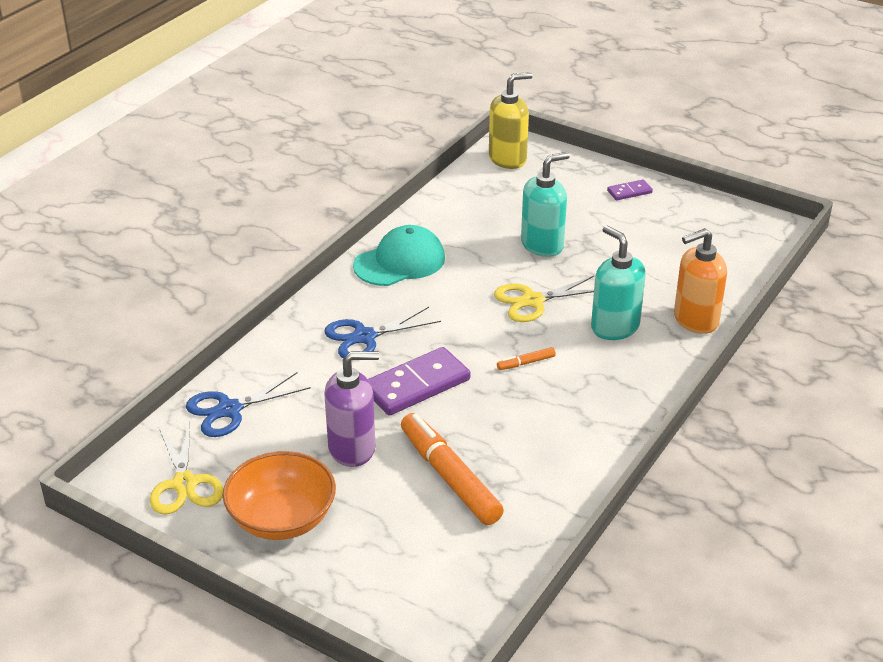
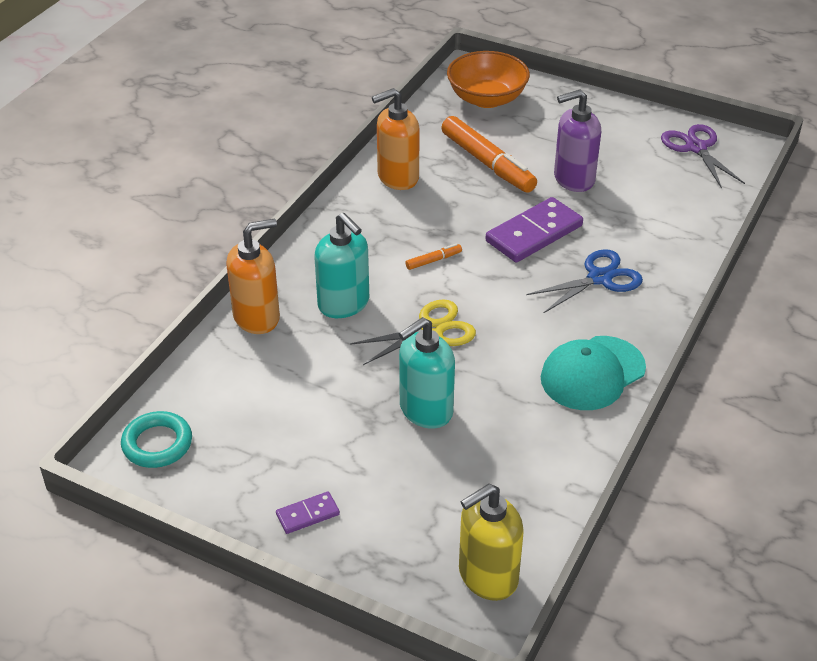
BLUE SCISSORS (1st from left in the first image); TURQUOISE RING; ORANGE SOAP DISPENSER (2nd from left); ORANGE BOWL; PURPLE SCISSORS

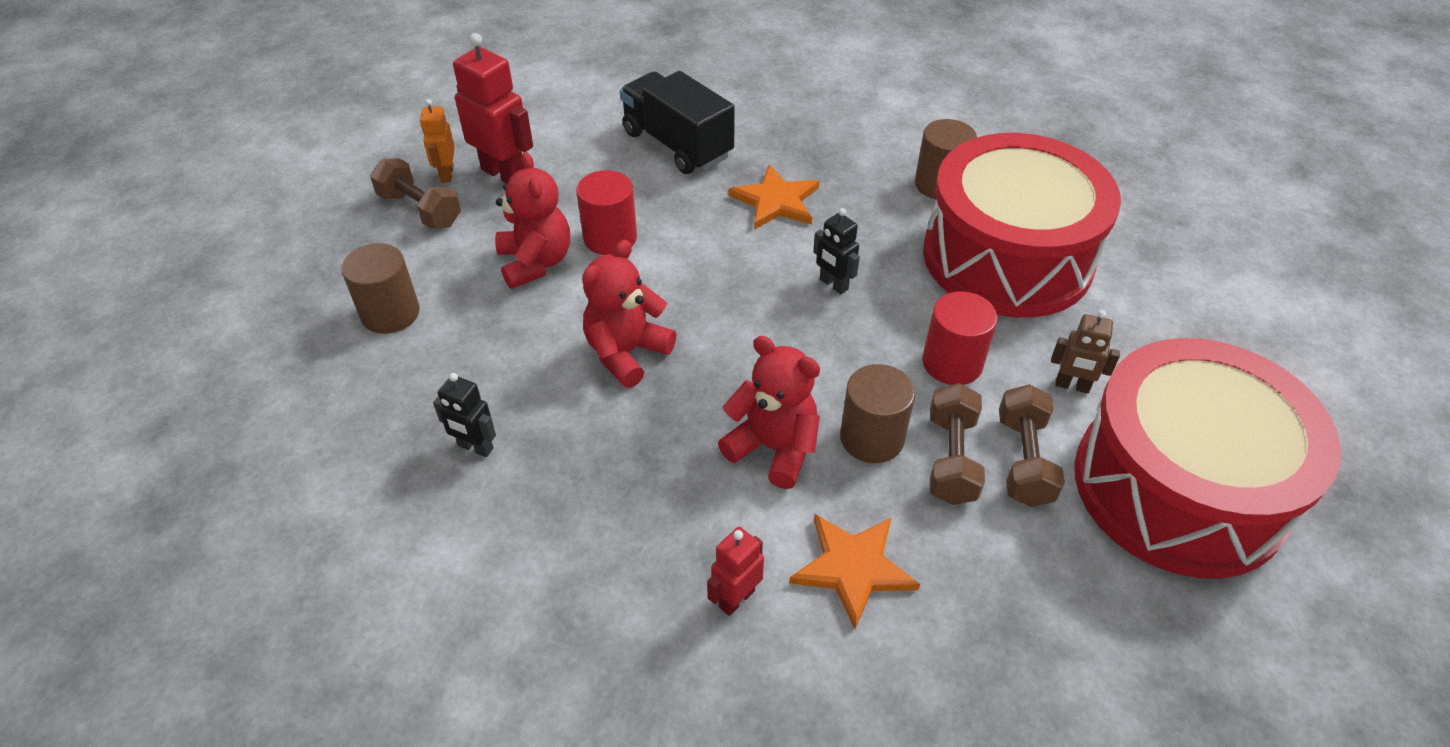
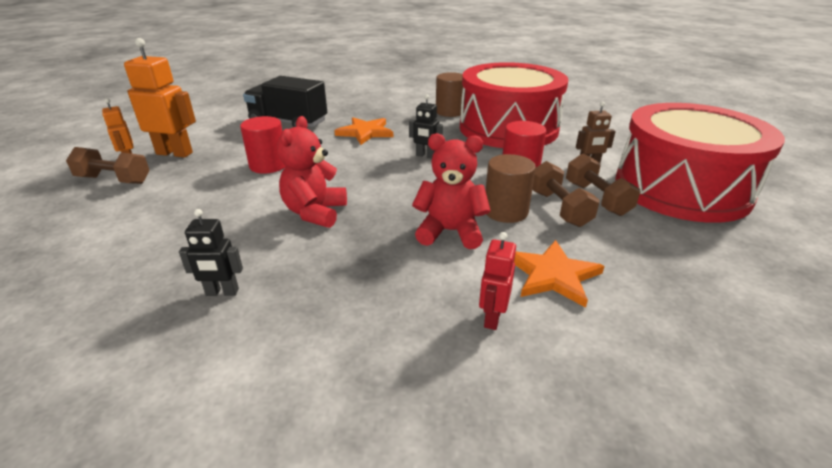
BROWN CYLINDER (1st from left in the first image); RED TEDDY BEAR (1st from left in the first image); ORANGE ROBOT (2nd from left)

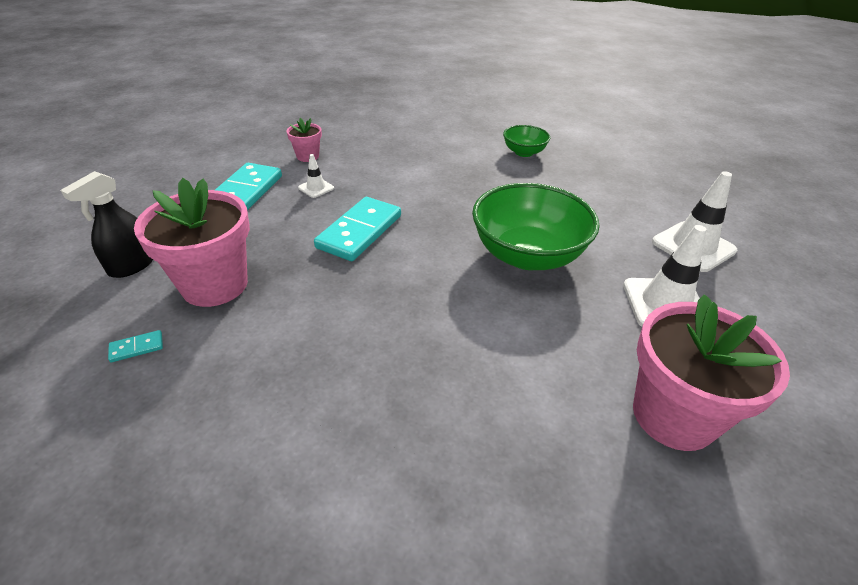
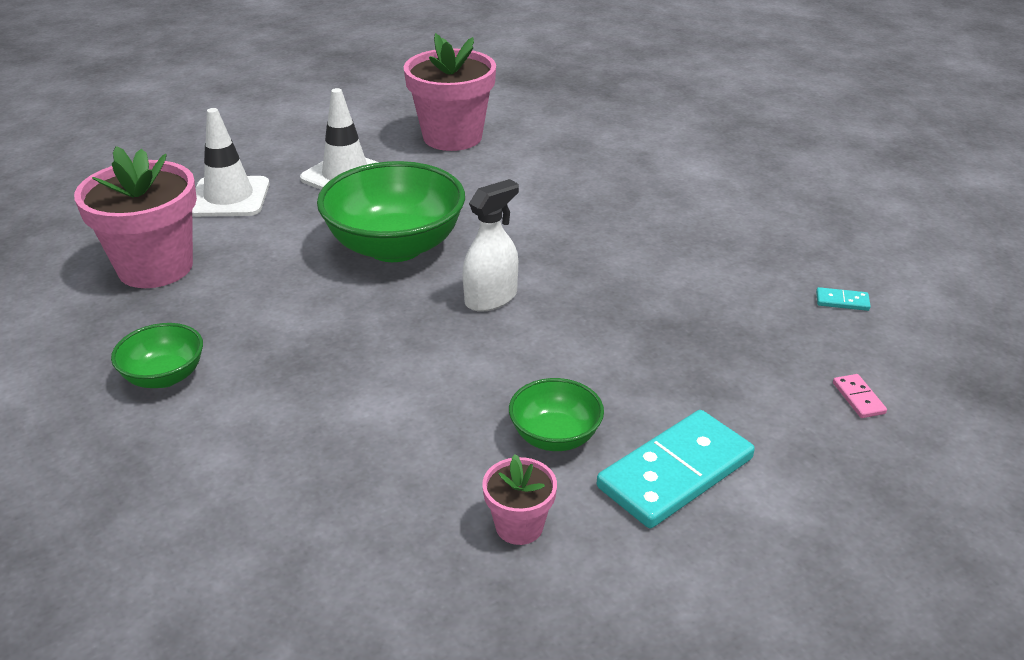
TURQUOISE DOMINO (3rd from left in the first image); WHITE SPRAY BOTTLE; PINK FLOWER POT (1st from left); PINK DOMINO; GREEN BOWL (3rd from left)

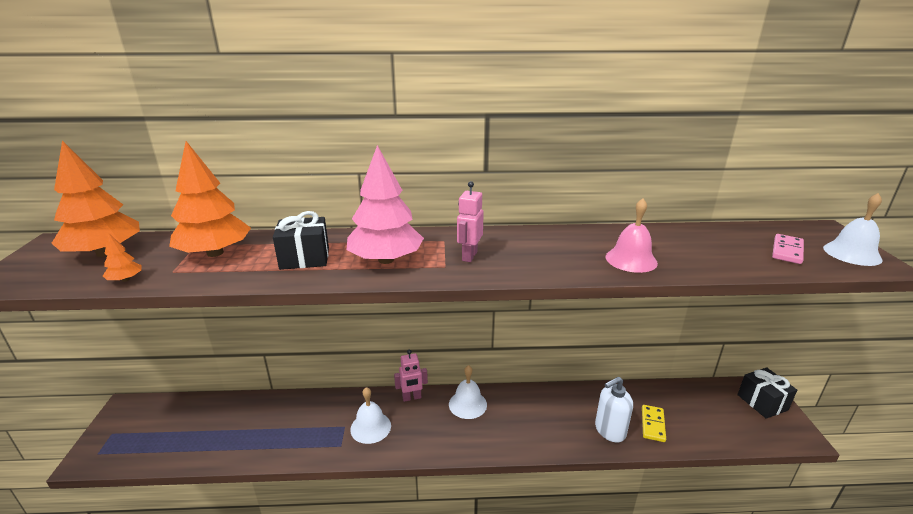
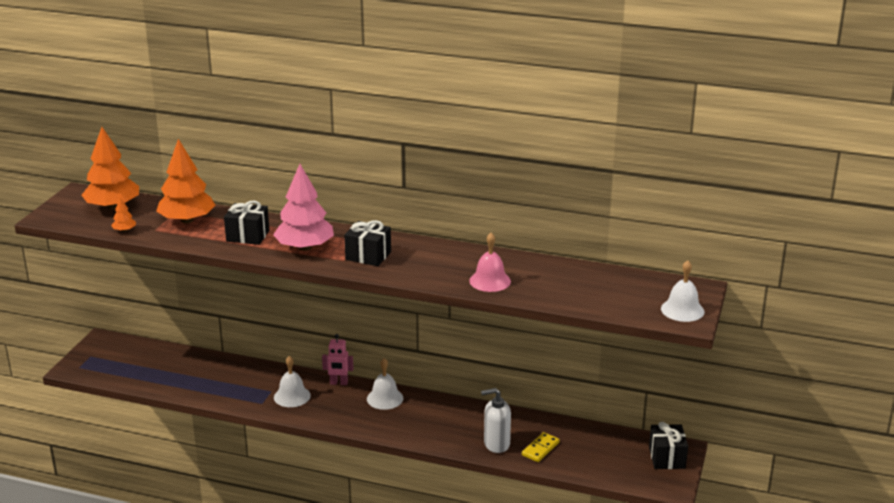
PINK DOMINO; BLACK GIFT (2nd from left)

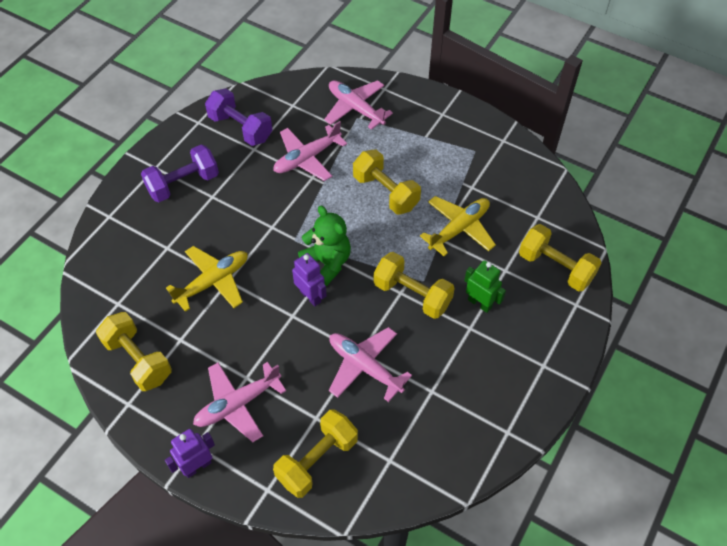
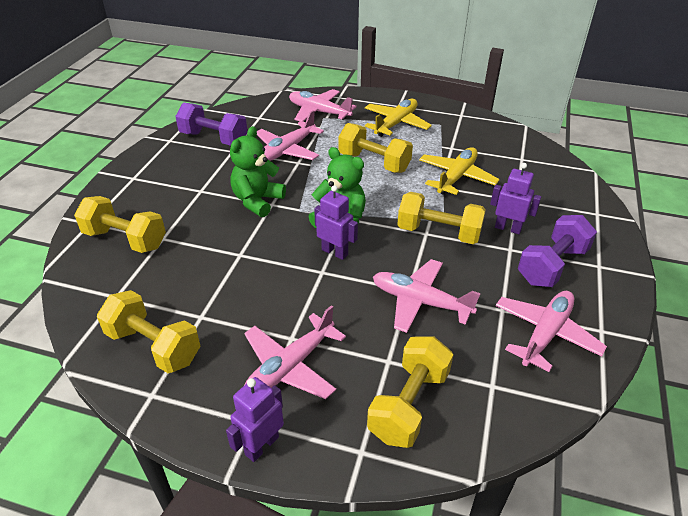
GREEN TEDDY BEAR (1st from left); PINK PLANE (5th from left); PURPLE DUMBBELL (2nd from left); YELLOW PLANE (1st from left); YELLOW DUMBBELL (1st from left); PURPLE ROBOT (3rd from left)

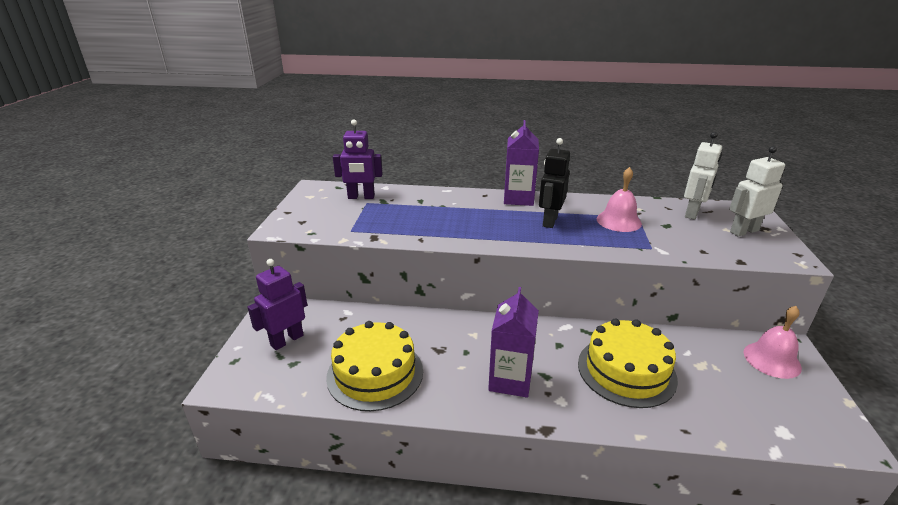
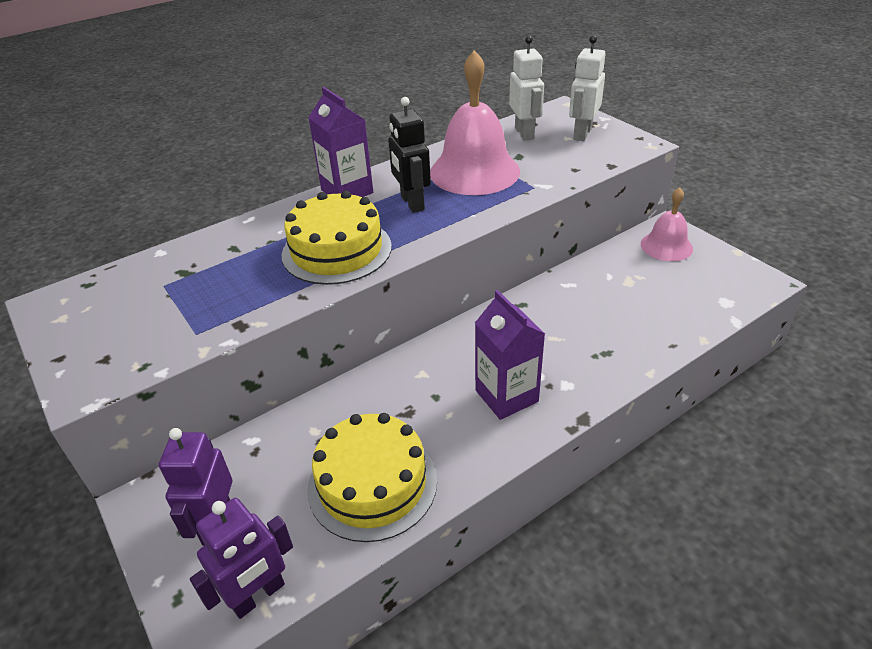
PURPLE ROBOT (2nd from left); YELLOW CAKE (1st from left); PINK BELL (1st from left)

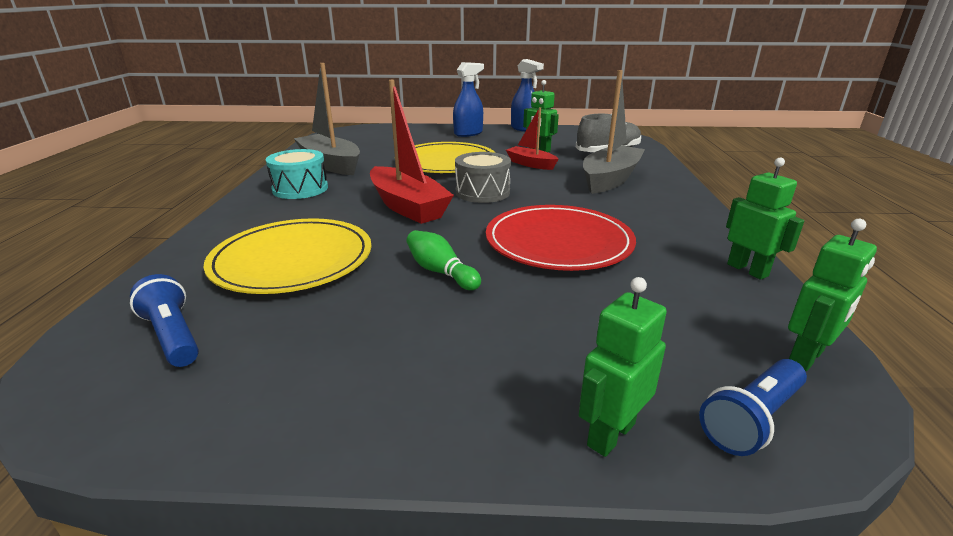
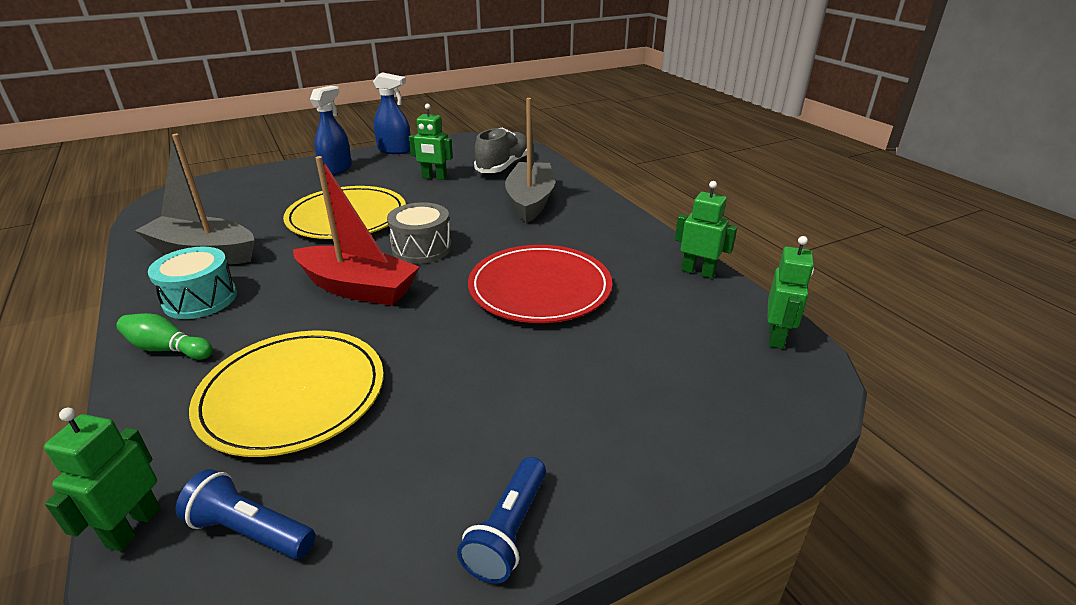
RED BOAT (2nd from left in the first image); GREEN BOWLING PIN; GREEN ROBOT (1st from left); BLUE FLASHLIGHT (2nd from left)

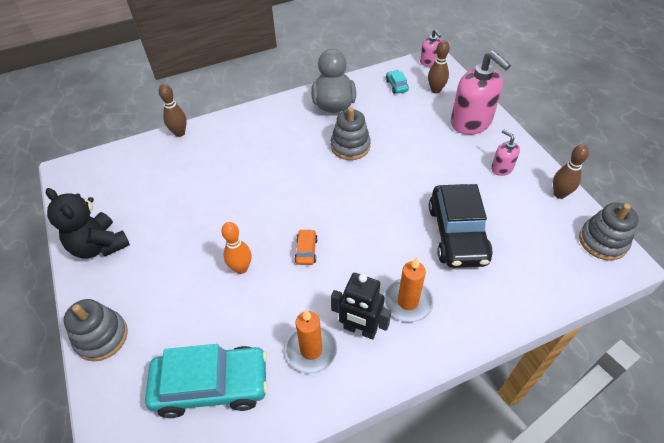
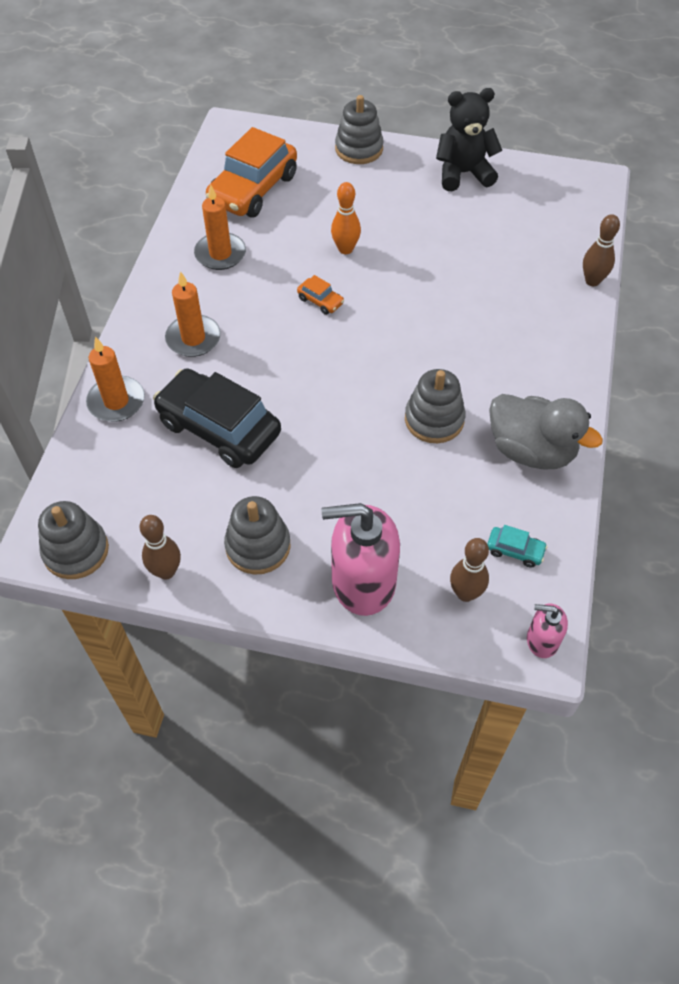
BLACK ROBOT; ORANGE CANDLE (1st from left); GREY STACKING TOY (2nd from left); ORANGE CAR (1st from left)

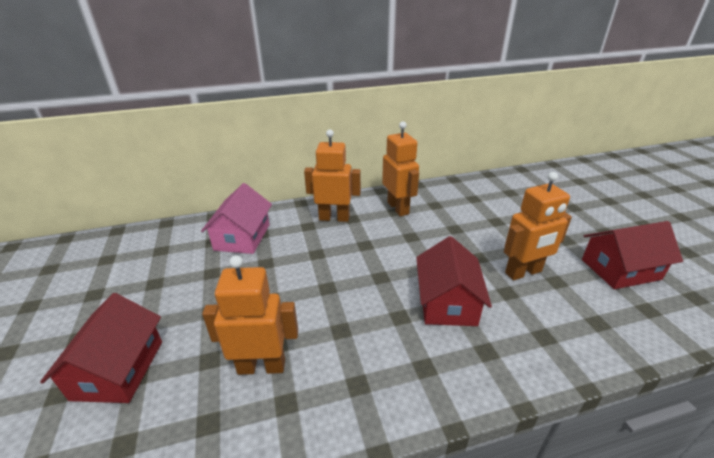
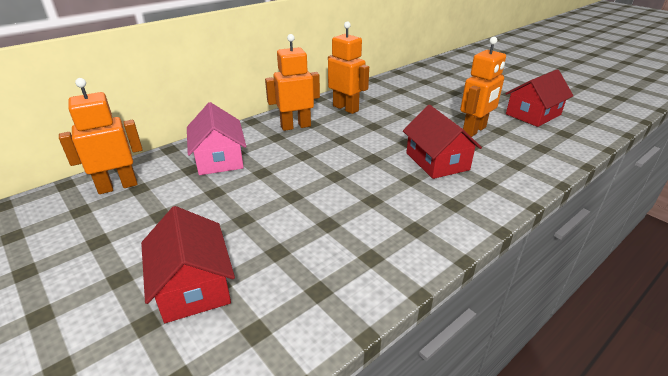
ORANGE ROBOT (1st from left)

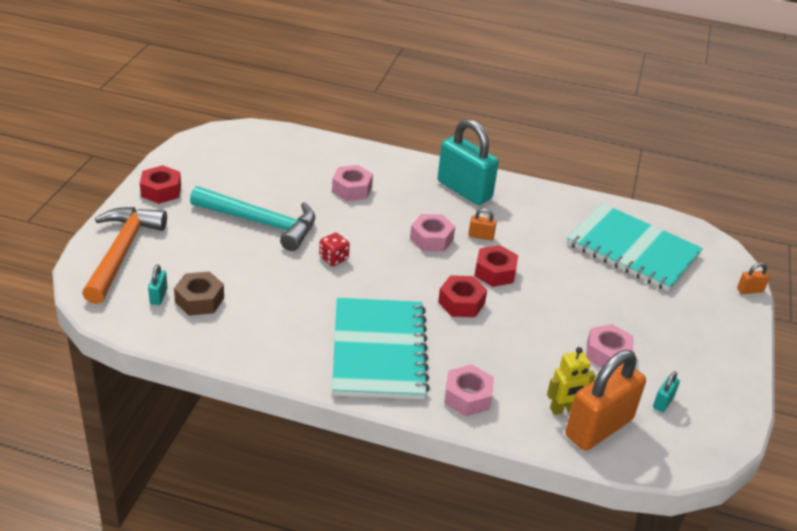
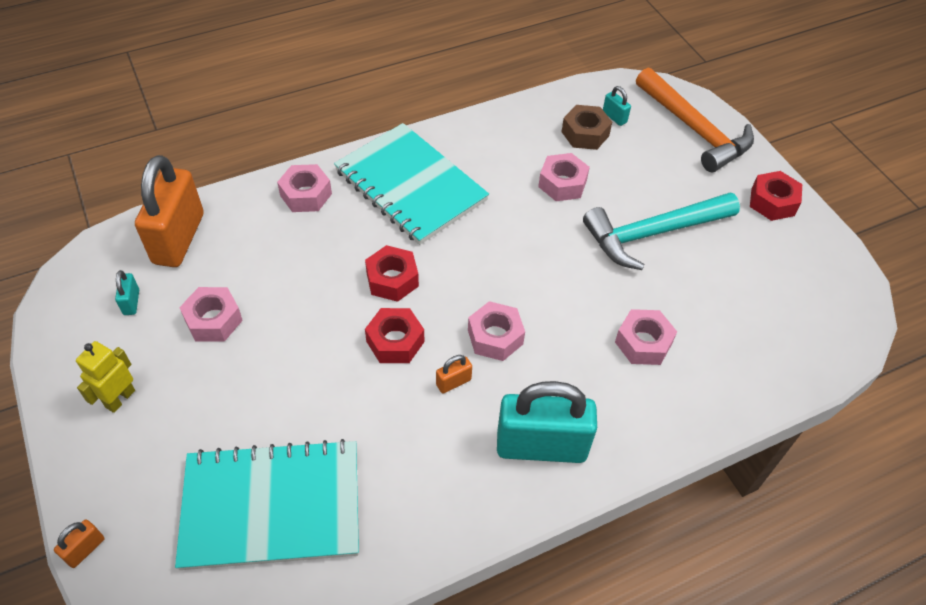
RED DICE; PINK NUT (4th from left); YELLOW ROBOT

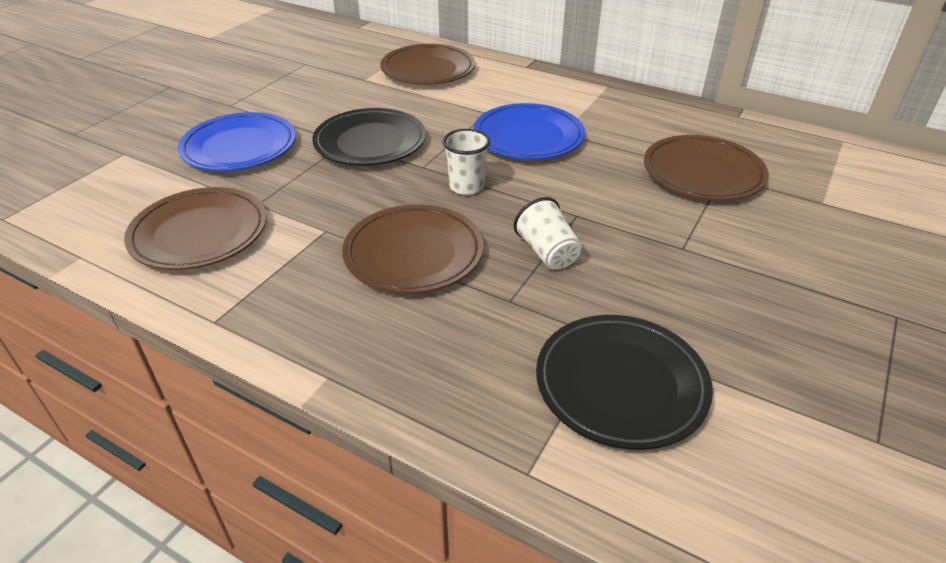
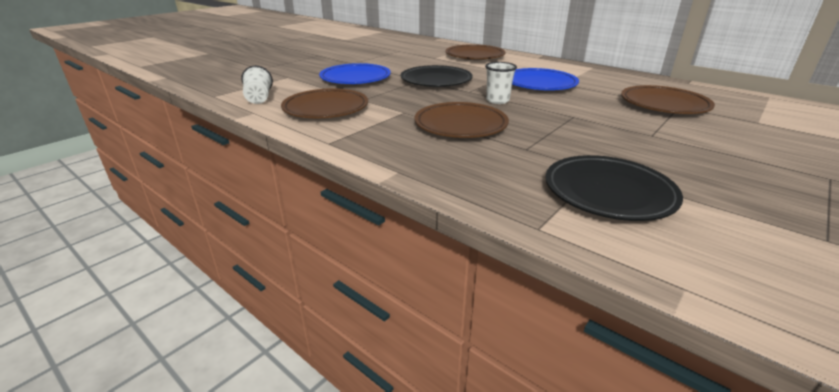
WHITE CUP (1st from left)

